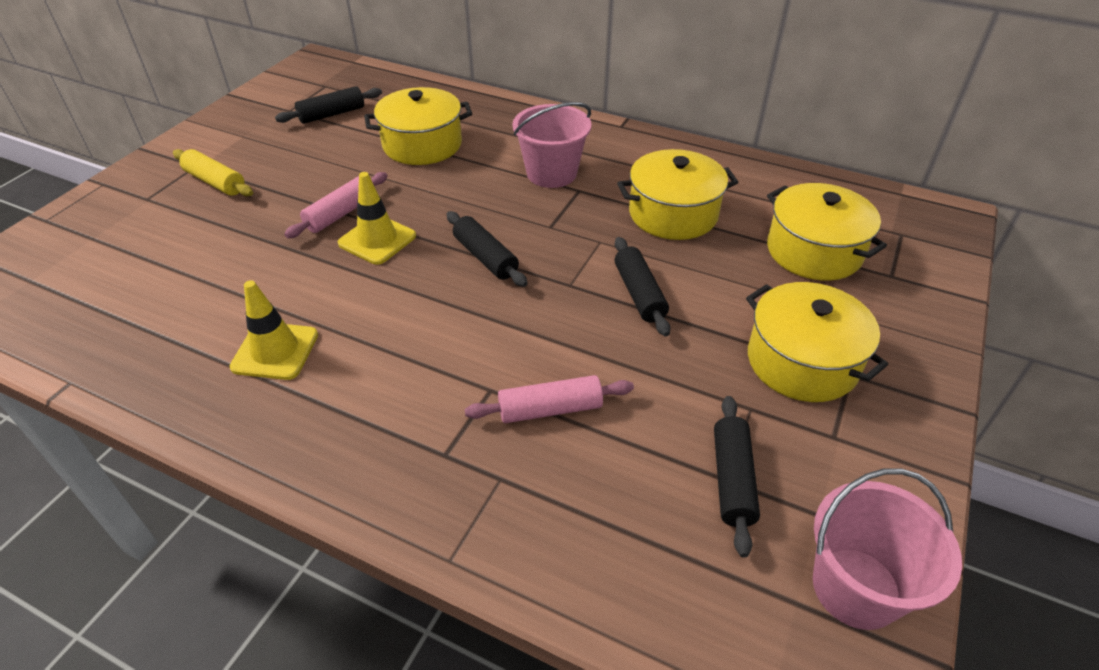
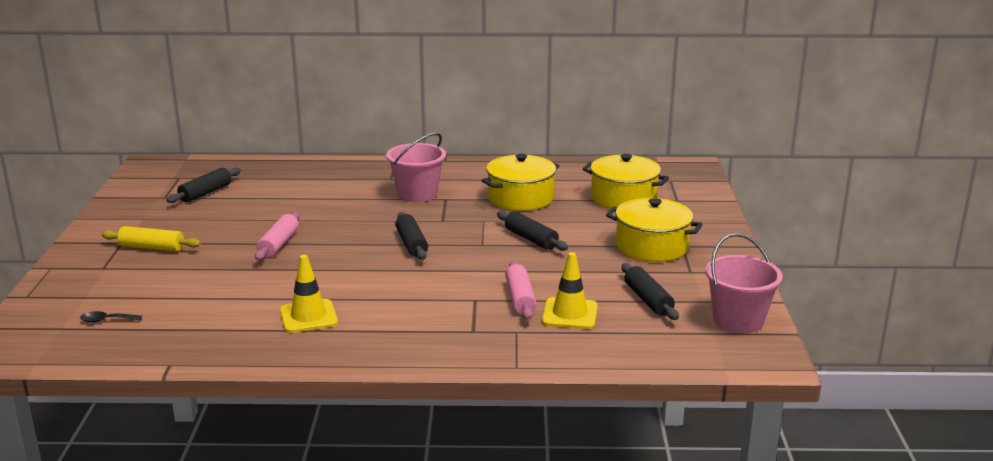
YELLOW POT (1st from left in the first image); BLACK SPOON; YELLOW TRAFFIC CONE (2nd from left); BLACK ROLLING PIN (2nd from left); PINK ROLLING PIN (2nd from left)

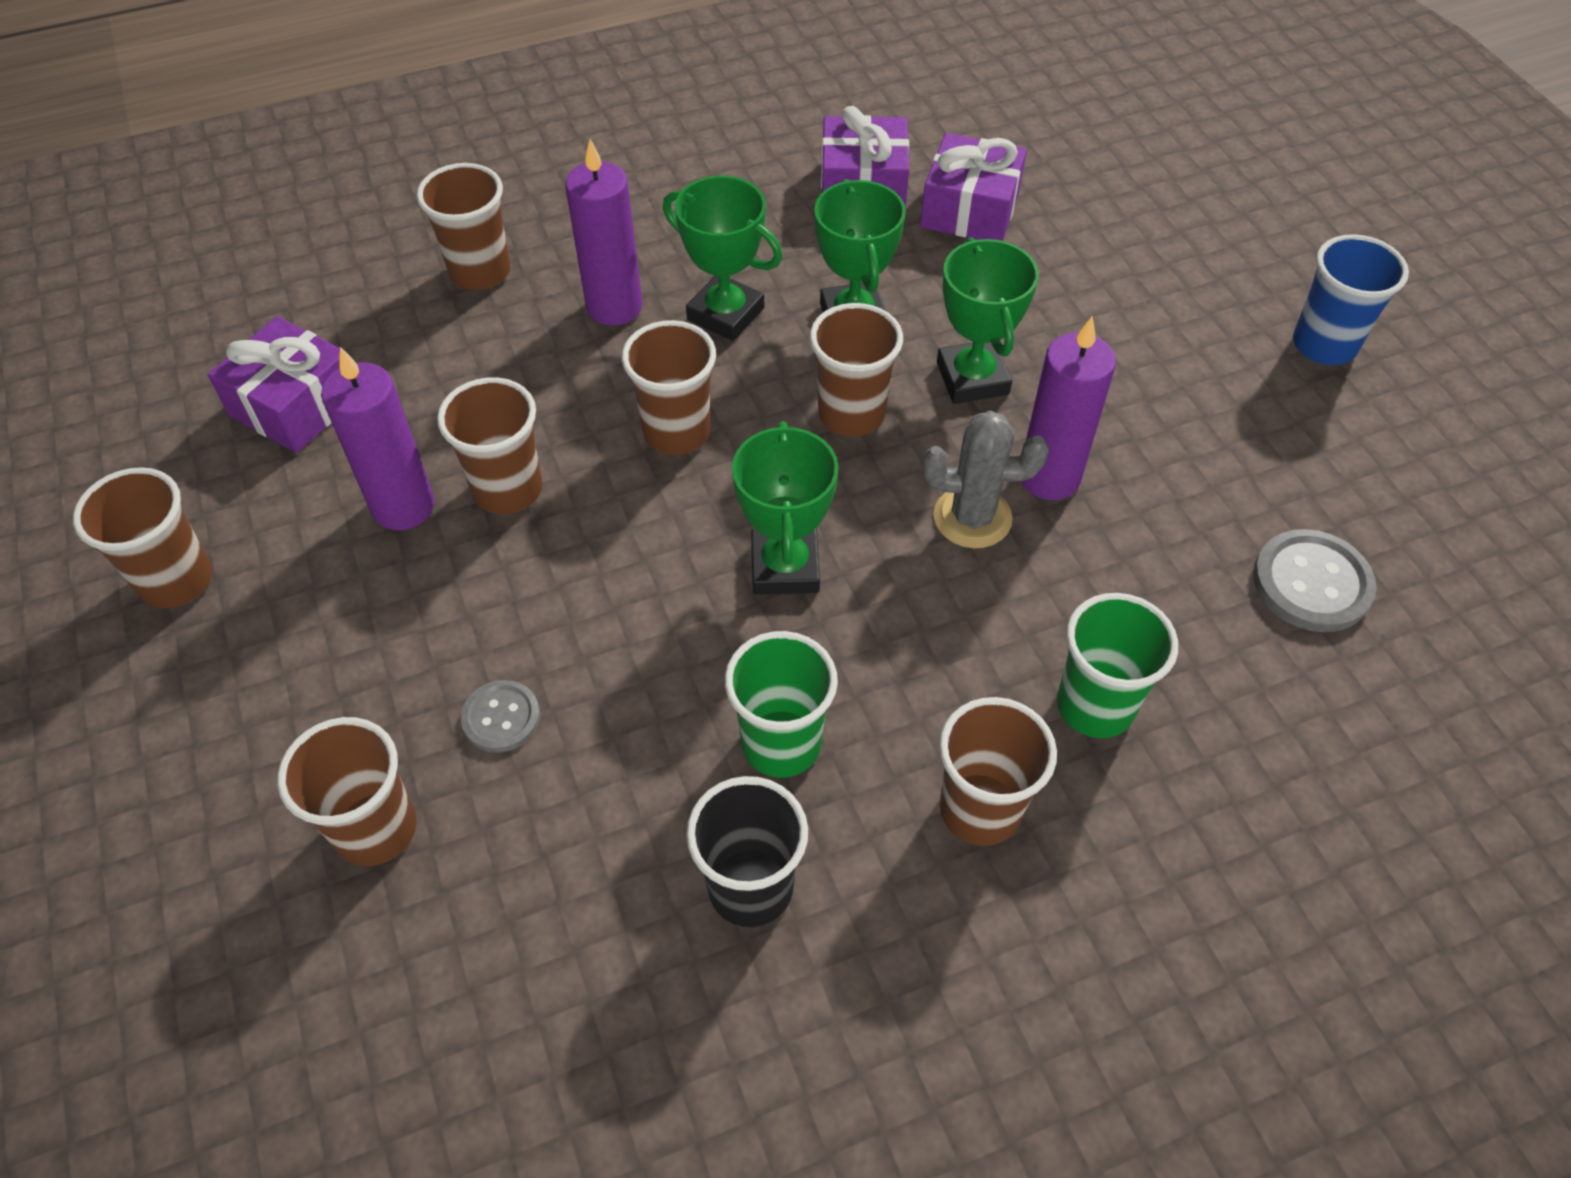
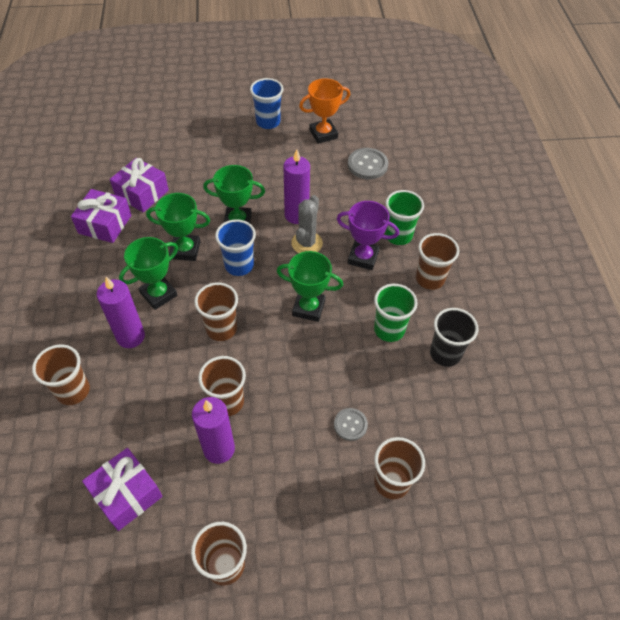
ORANGE TROPHY; PURPLE TROPHY; BLUE CUP (1st from left)

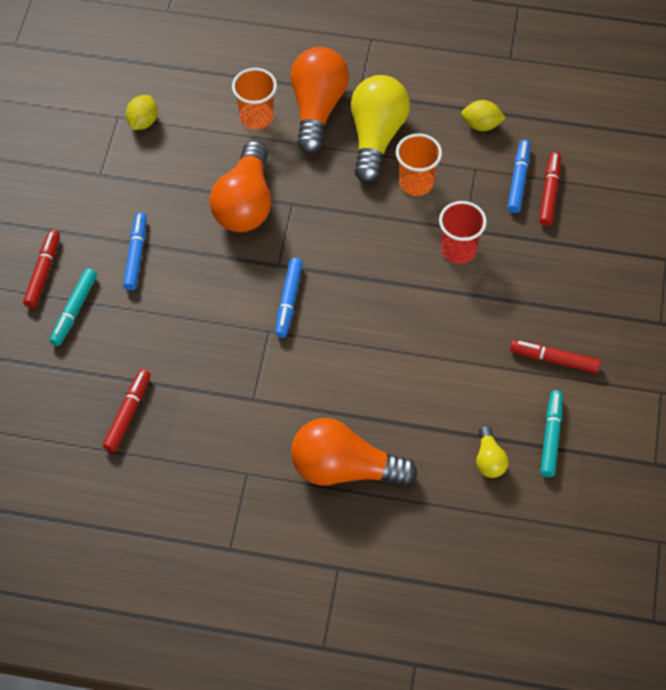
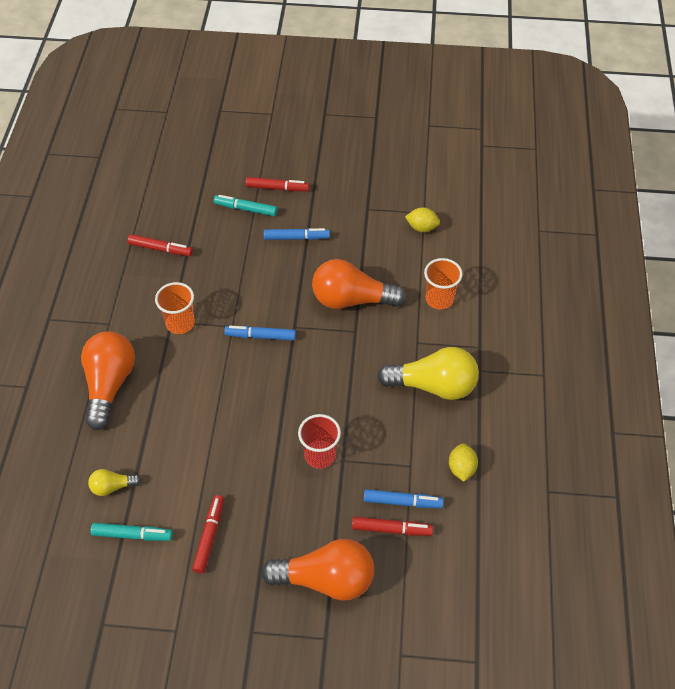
ORANGE LIGHT BULB (2nd from left); ORANGE CUP (1st from left)

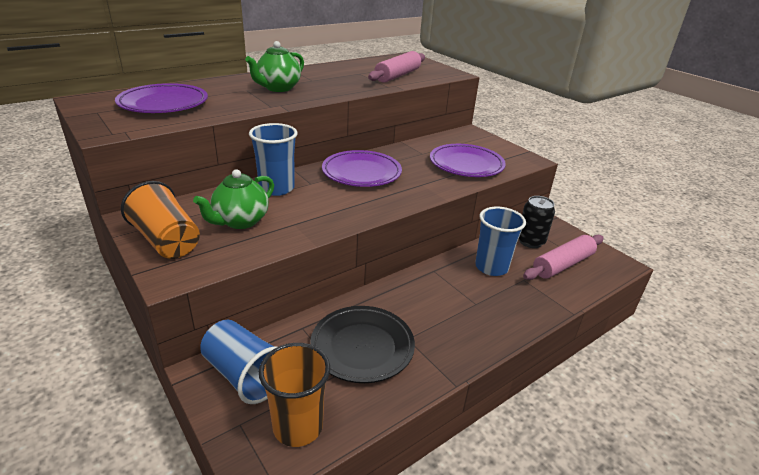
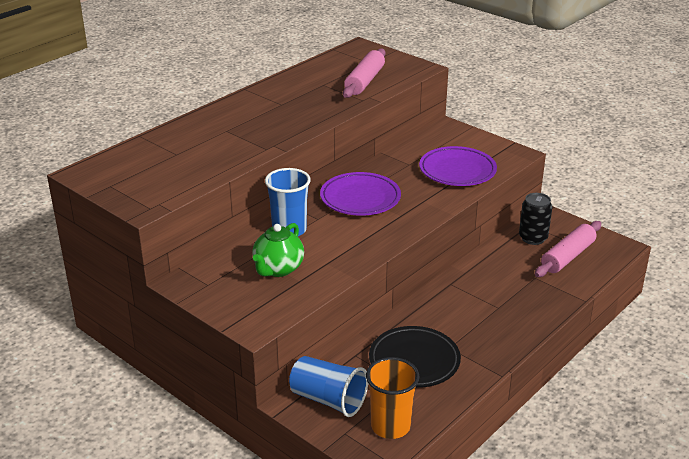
PURPLE PLATE (1st from left in the first image); ORANGE CUP (1st from left in the first image); GREEN TEAPOT (2nd from left in the first image); BLUE CUP (3rd from left in the first image)

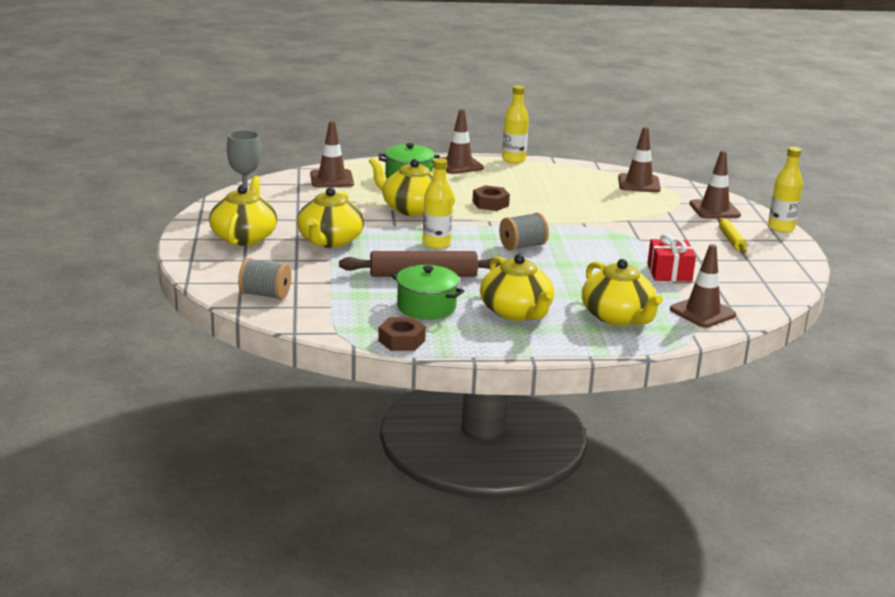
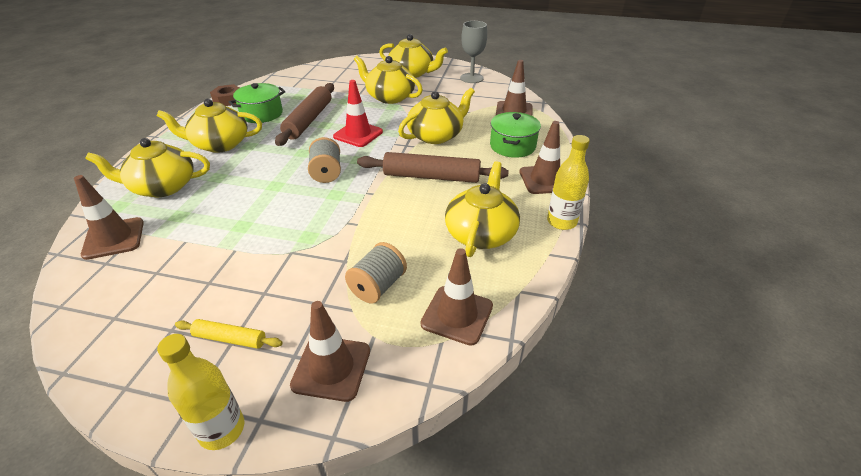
RED GIFT; YELLOW TEAPOT (6th from left); GREY SPOOL (2nd from left); RED TRAFFIC CONE; BROWN ROLLING PIN (2nd from left)

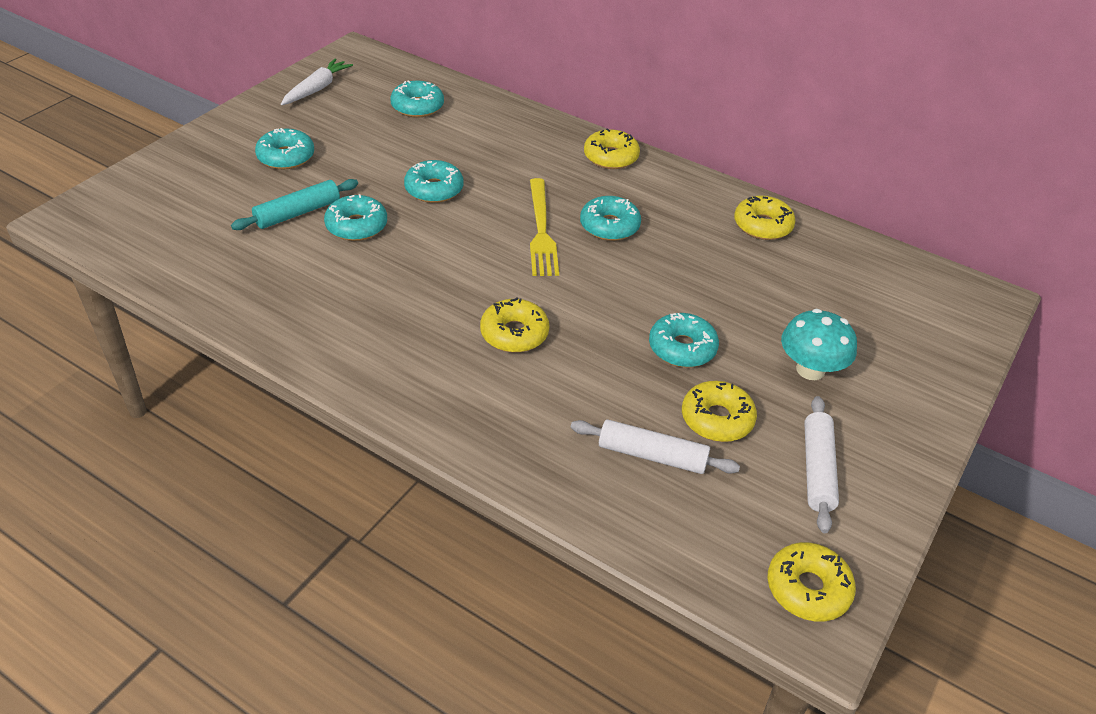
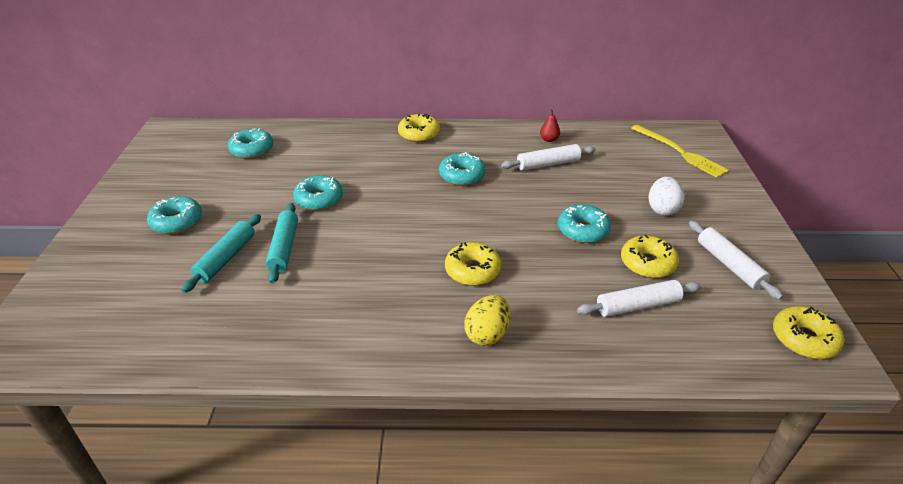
WHITE CARROT; YELLOW EGG; WHITE ROLLING PIN (1st from left); YELLOW FORK; TURQUOISE ROLLING PIN (2nd from left); RED PEAR; WHITE EGG

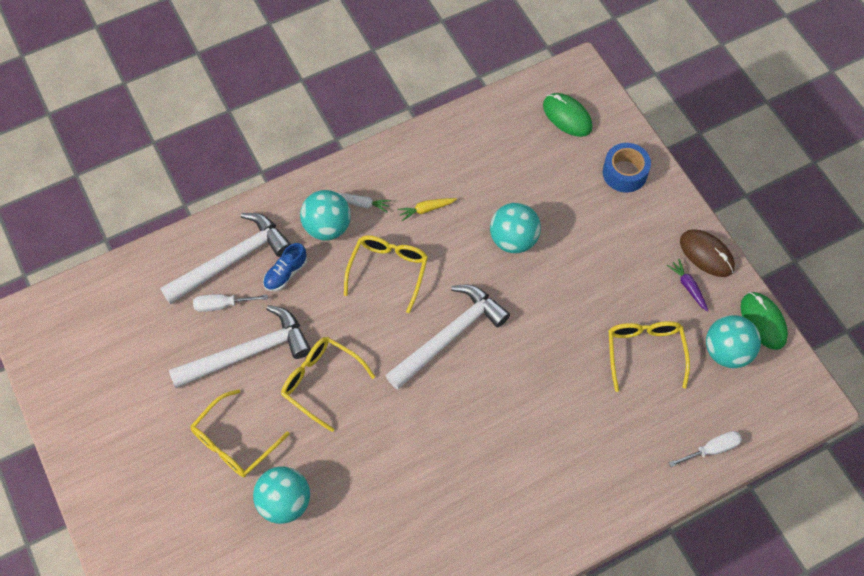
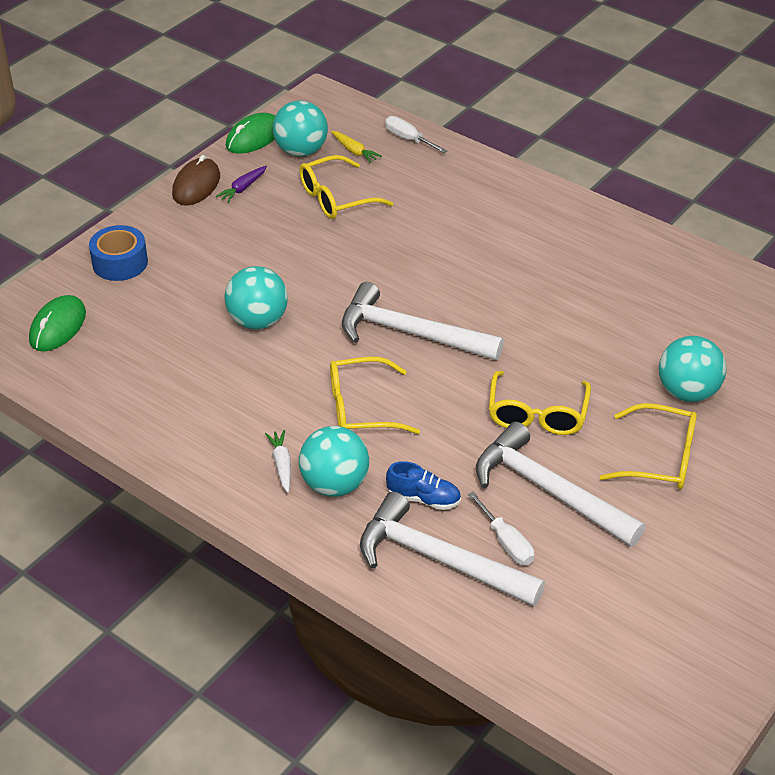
YELLOW CARROT

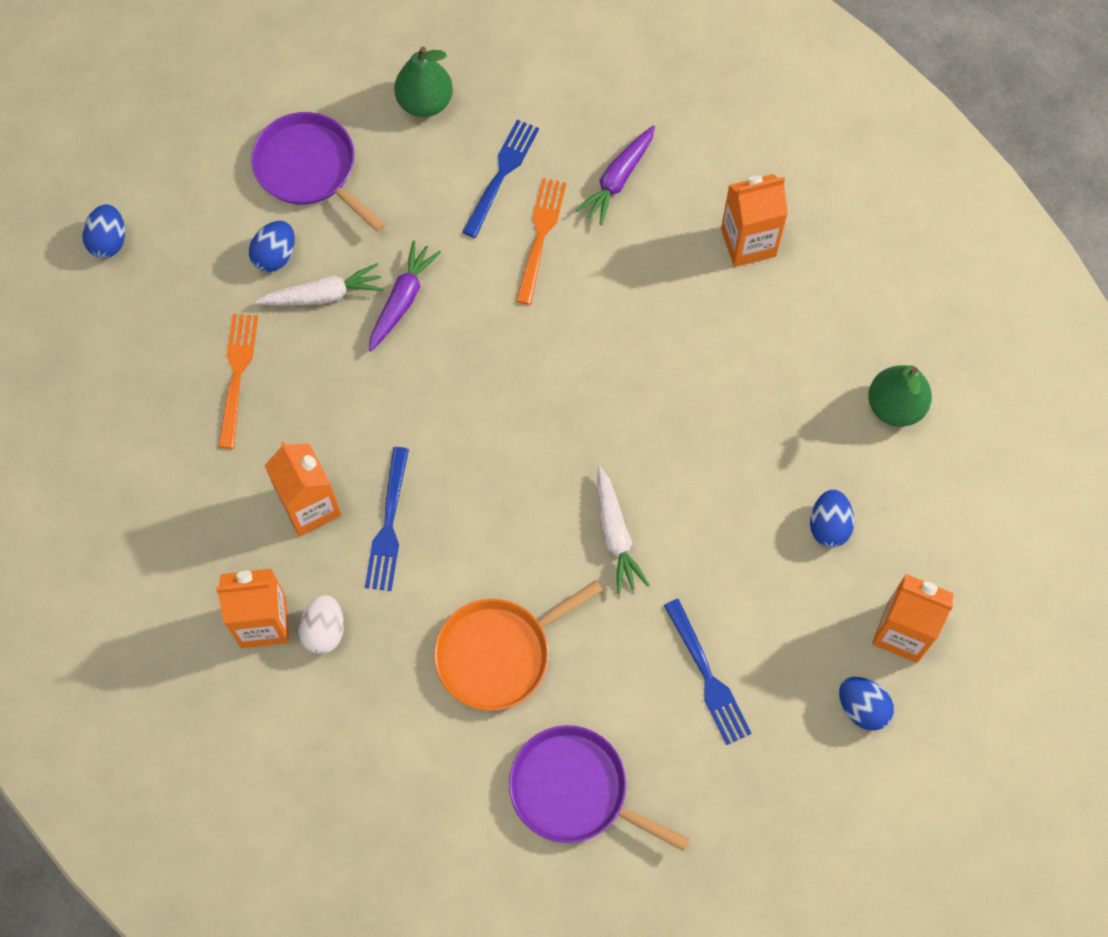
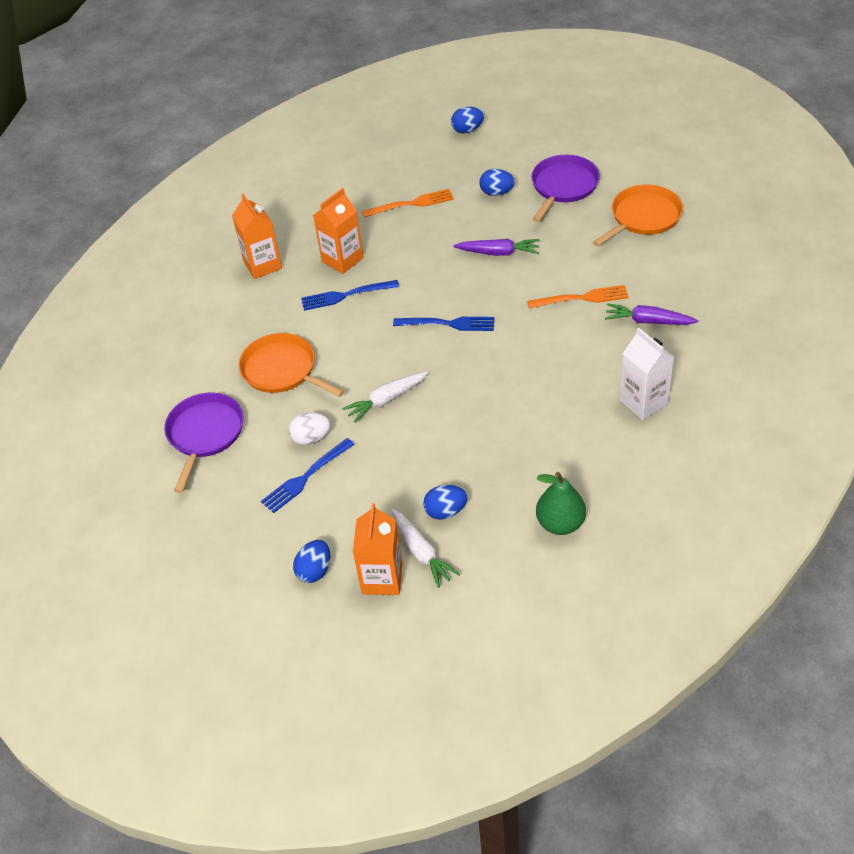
WHITE CARROT (2nd from left); WHITE EGG; BLUE FORK (3rd from left); ORANGE PAN (2nd from left); WHITE CARTON

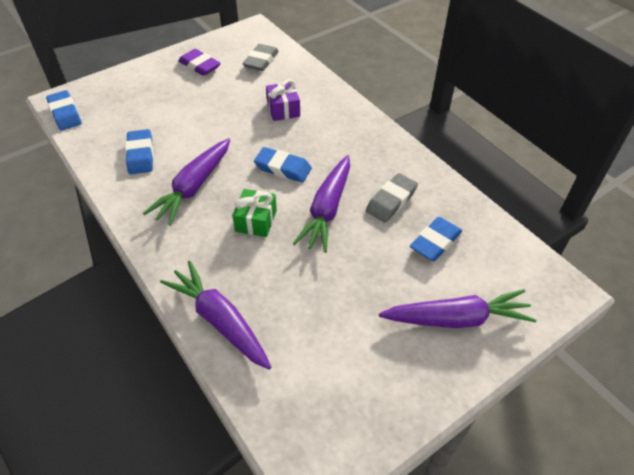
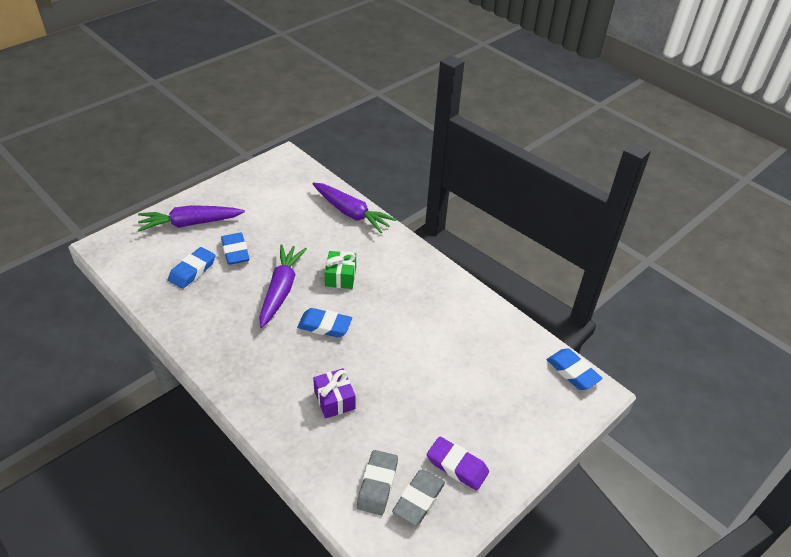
PURPLE CARROT (1st from left in the first image); BLUE ERASER (2nd from left); GREY ERASER (2nd from left)

